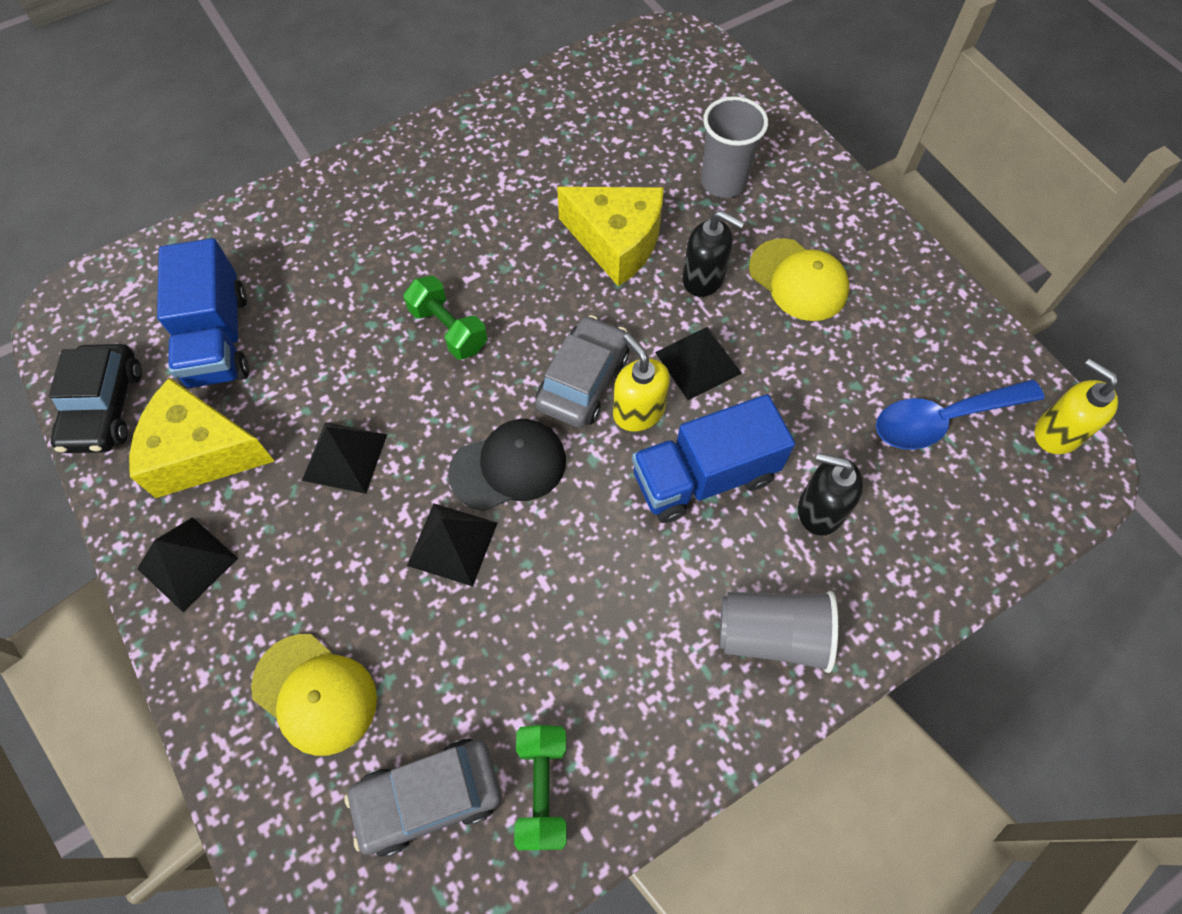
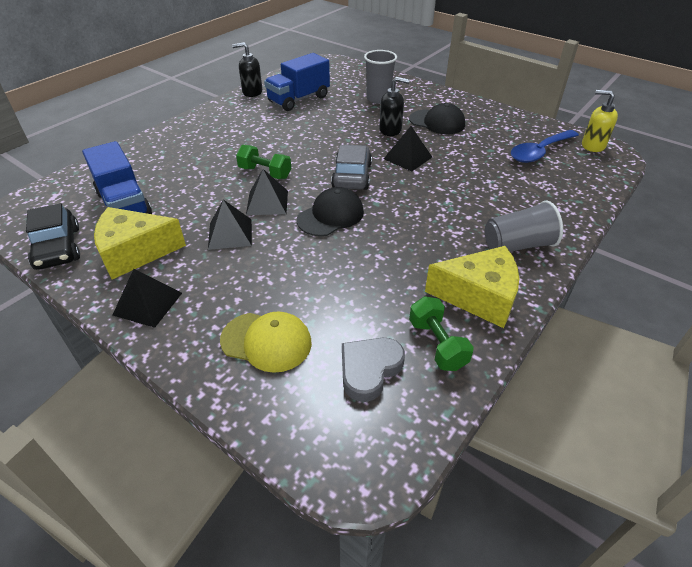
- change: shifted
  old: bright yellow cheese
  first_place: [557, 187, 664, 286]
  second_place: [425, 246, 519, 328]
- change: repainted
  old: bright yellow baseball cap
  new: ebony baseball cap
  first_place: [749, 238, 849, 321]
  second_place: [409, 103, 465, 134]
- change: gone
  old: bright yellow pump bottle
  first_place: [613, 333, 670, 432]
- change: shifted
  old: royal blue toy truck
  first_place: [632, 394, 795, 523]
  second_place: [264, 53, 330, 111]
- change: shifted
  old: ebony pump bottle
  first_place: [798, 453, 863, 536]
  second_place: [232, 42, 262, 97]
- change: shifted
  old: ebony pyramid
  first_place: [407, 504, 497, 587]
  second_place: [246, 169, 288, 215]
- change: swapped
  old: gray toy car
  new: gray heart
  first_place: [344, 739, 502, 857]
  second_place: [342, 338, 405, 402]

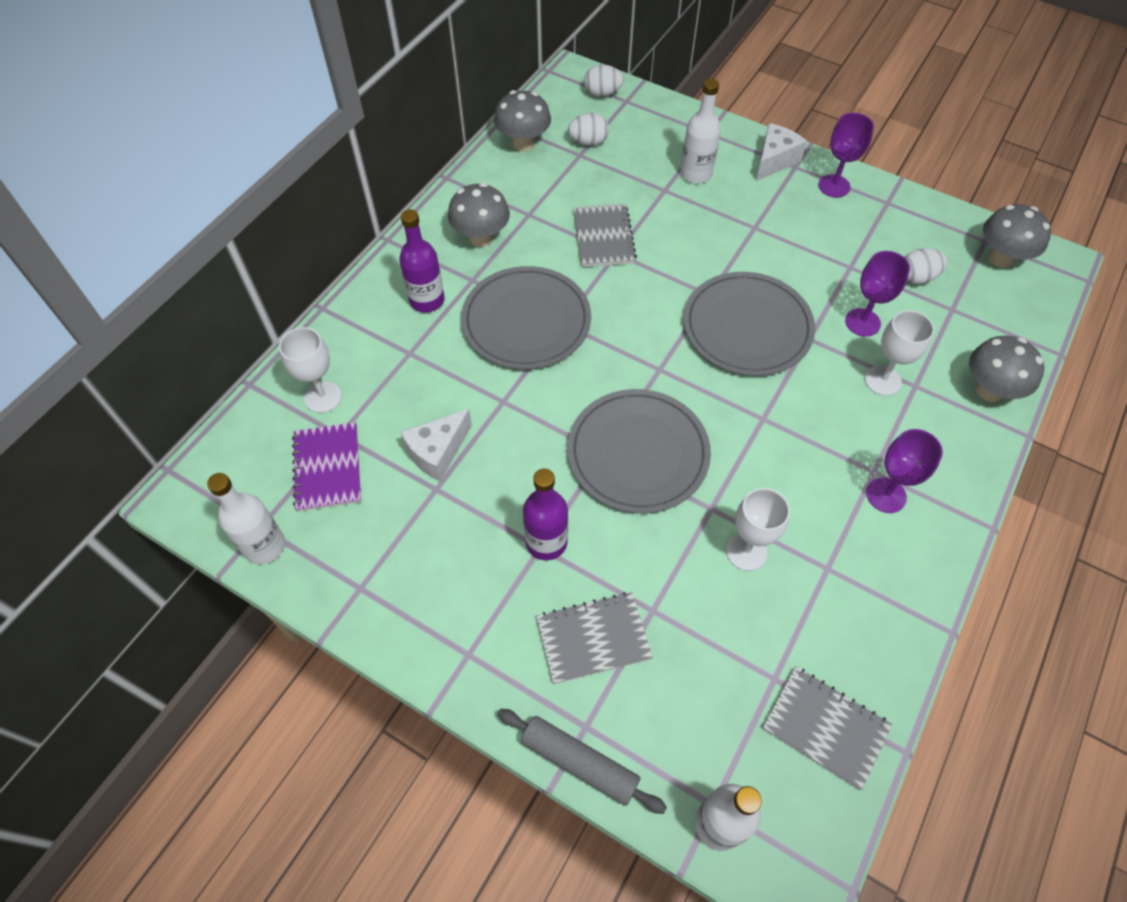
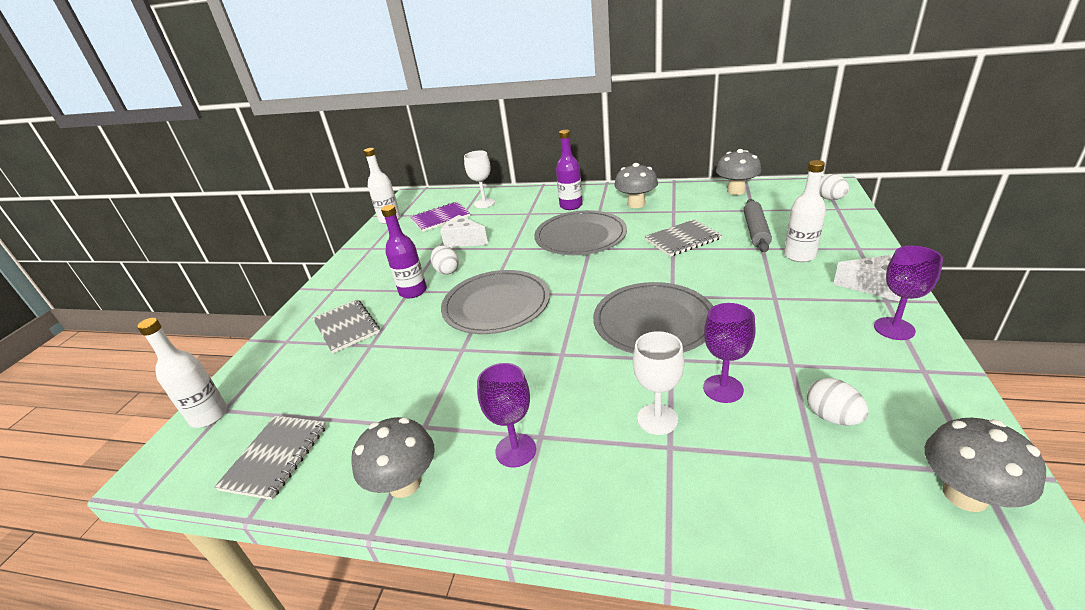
- change: shifted
  old: snow-white toy egg
  first_place: [568, 113, 609, 146]
  second_place: [431, 245, 459, 274]
- change: shifted
  old: gray fungus
  first_place: [969, 336, 1044, 402]
  second_place: [351, 417, 435, 498]
- change: gone
  old: snow-white wine glass
  first_place: [726, 488, 790, 571]
- change: shifted
  old: gray dough roller
  first_place: [497, 709, 667, 814]
  second_place: [744, 199, 772, 252]

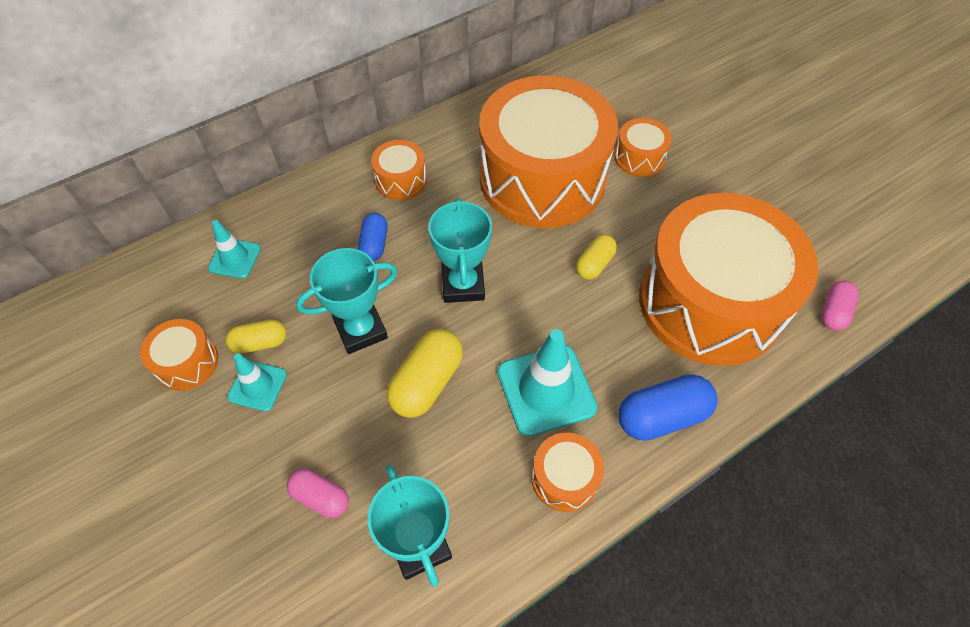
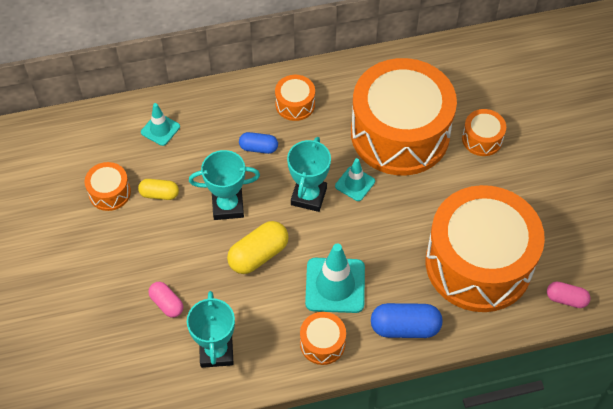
- change: rotated
  old: royal blue pill
  first_place: [358, 213, 388, 261]
  second_place: [239, 132, 278, 154]
  degrees: 75
- change: gone
  old: bright yellow pill
  first_place: [576, 234, 617, 280]
- change: rotated
  old: pink pill
  first_place: [821, 281, 859, 331]
  second_place: [547, 282, 590, 308]
  degrees: 60
- change: shifted
  old: turquoise road cone
  first_place: [227, 353, 287, 411]
  second_place: [335, 158, 375, 201]

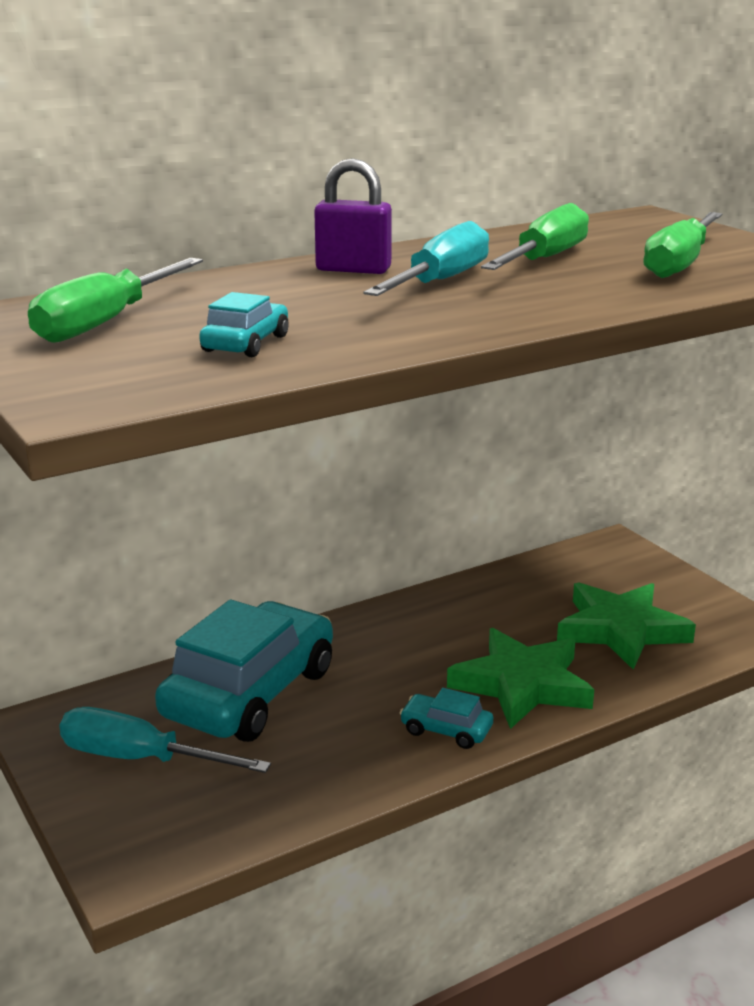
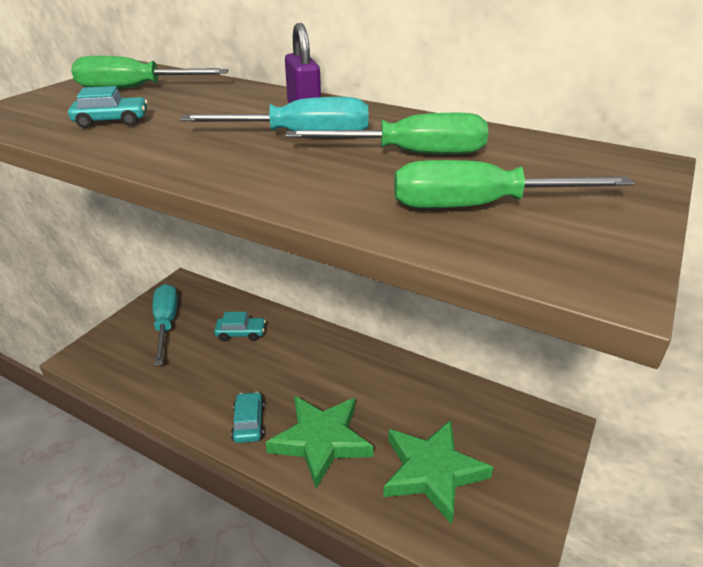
- change: scaled
  old: turquoise toy car
  first_place: [155, 599, 333, 742]
  second_place: [214, 312, 266, 342]
  factor: 0.42

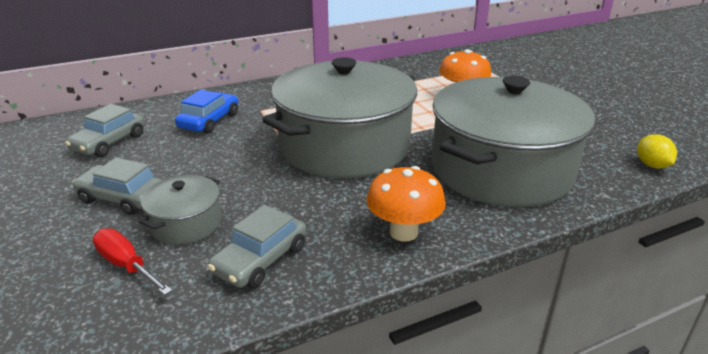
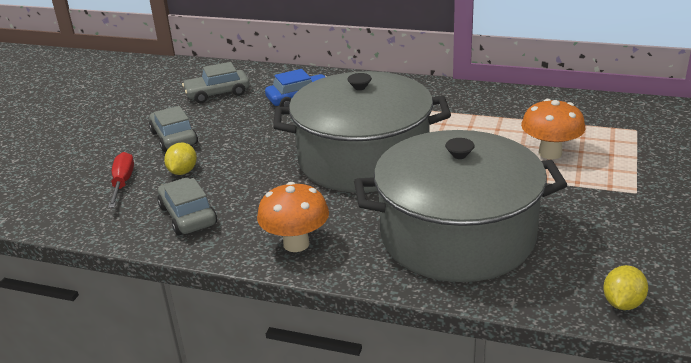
- change: swapped
  old: gray cooking pot
  new: bright yellow toy lemon
  first_place: [139, 175, 222, 245]
  second_place: [164, 142, 197, 175]
- change: rotated
  old: gray toy car
  first_place: [208, 205, 306, 289]
  second_place: [157, 178, 217, 235]
  degrees: 75

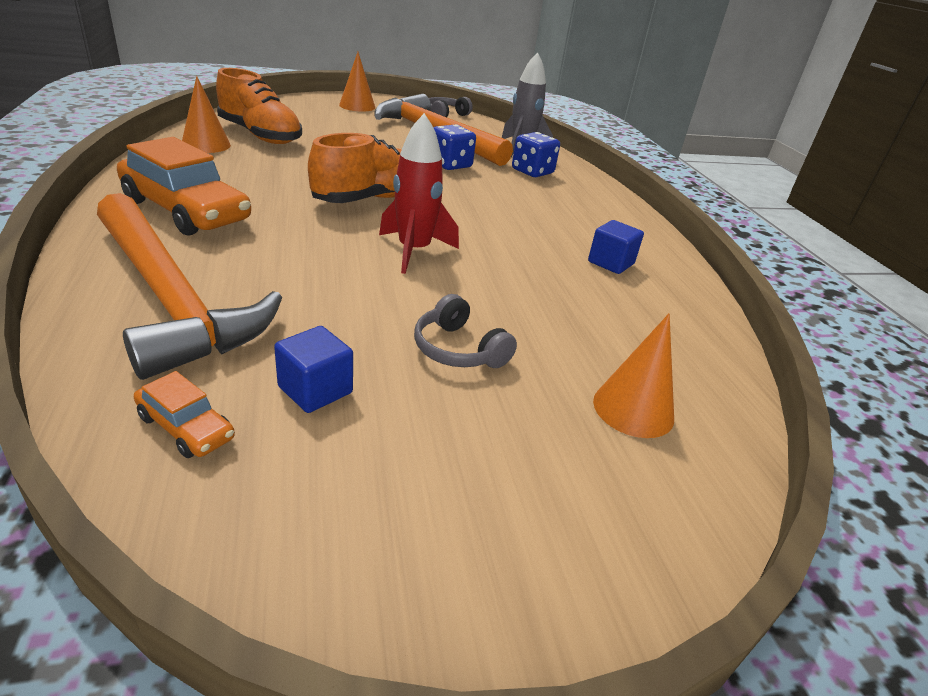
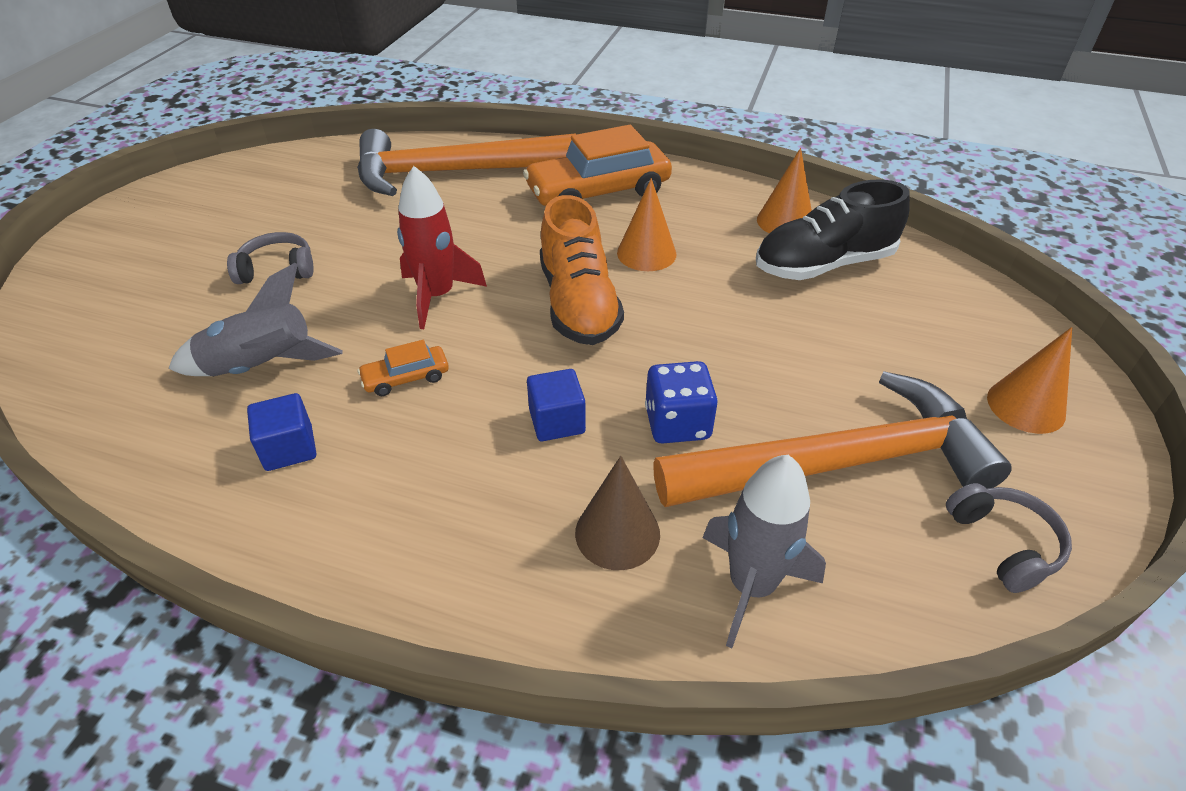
- change: repainted
  old: bright orange lace-up shoe
  new: ebony lace-up shoe
  first_place: [216, 68, 302, 144]
  second_place: [756, 179, 910, 280]
- change: swapped
  old: royal blue dice
  new: brown cone
  first_place: [512, 132, 560, 177]
  second_place: [575, 456, 660, 570]
- change: shifted
  old: bright orange cone
  first_place: [593, 314, 674, 438]
  second_place: [617, 178, 676, 271]
- change: shifted
  old: royal blue cube
  first_place: [274, 326, 353, 413]
  second_place: [527, 369, 586, 441]
- change: shifted
  old: bright orange toy car
  first_place: [134, 371, 235, 458]
  second_place: [358, 340, 449, 396]
- change: new
  new: gray toy rocket
  second_place: [168, 263, 343, 376]

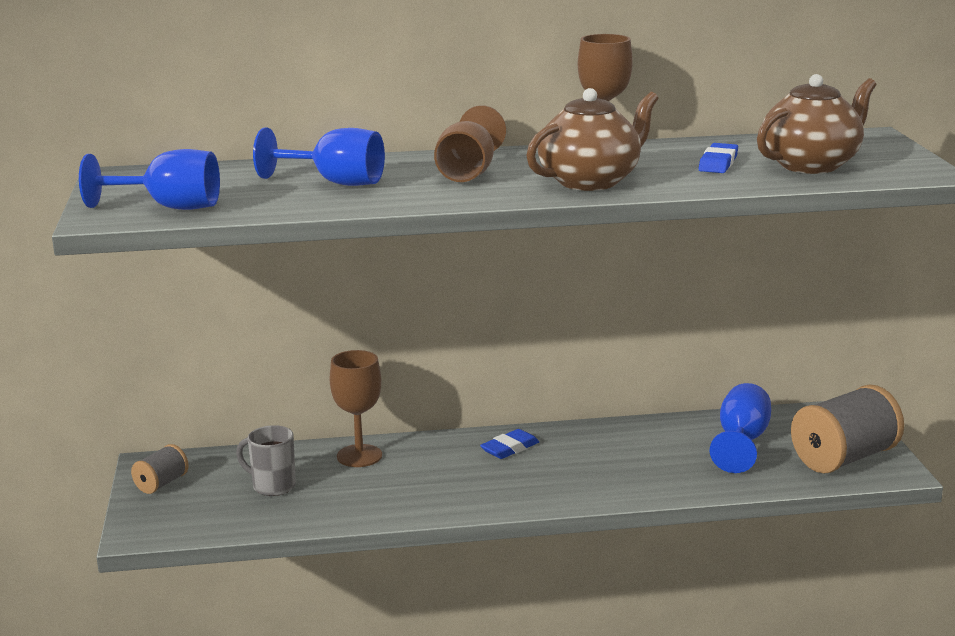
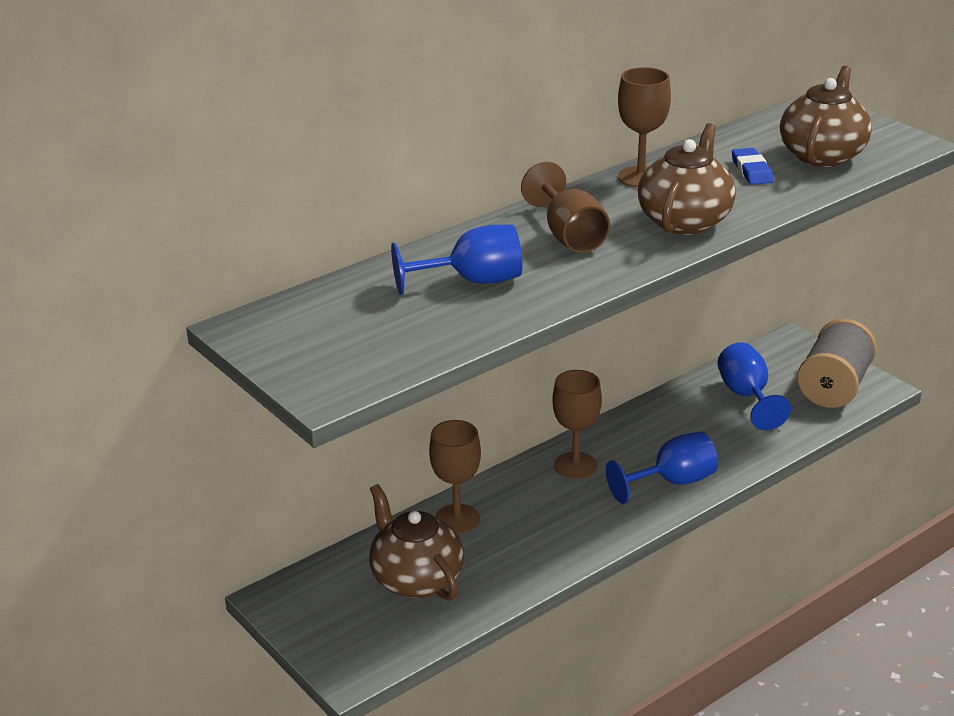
- change: shifted
  old: royal blue wine glass
  first_place: [79, 149, 220, 210]
  second_place: [606, 431, 718, 504]
- change: swapped
  old: gray coffee mug
  new: brown tea pot
  first_place: [236, 425, 296, 496]
  second_place: [369, 484, 464, 601]
- change: swapped
  old: royal blue gum eraser
  new: brown wine glass
  first_place: [480, 429, 539, 459]
  second_place: [552, 370, 602, 479]
- change: gone
  old: gray spool
  first_place: [131, 444, 189, 494]

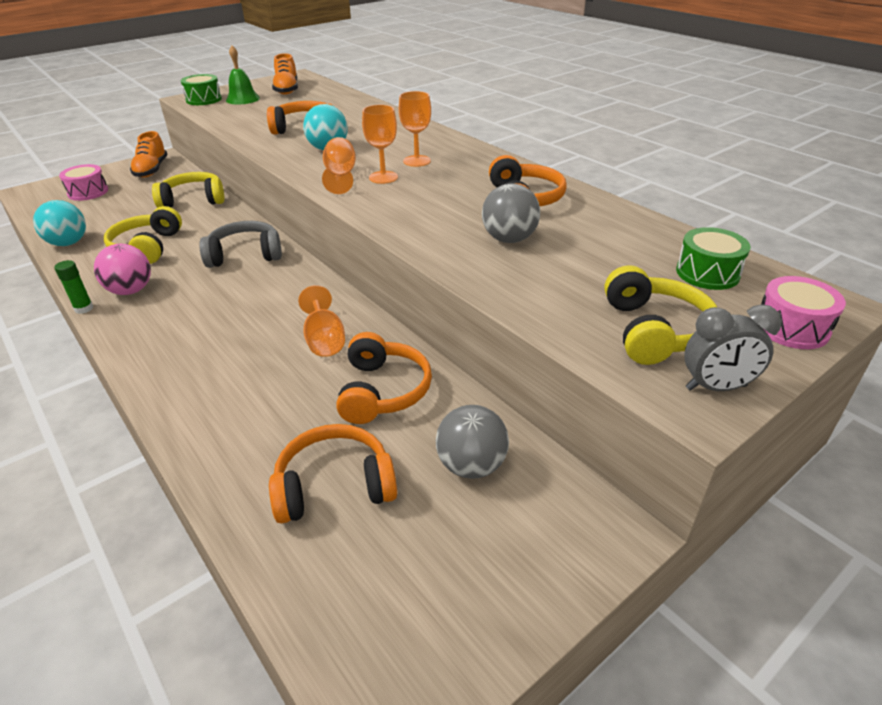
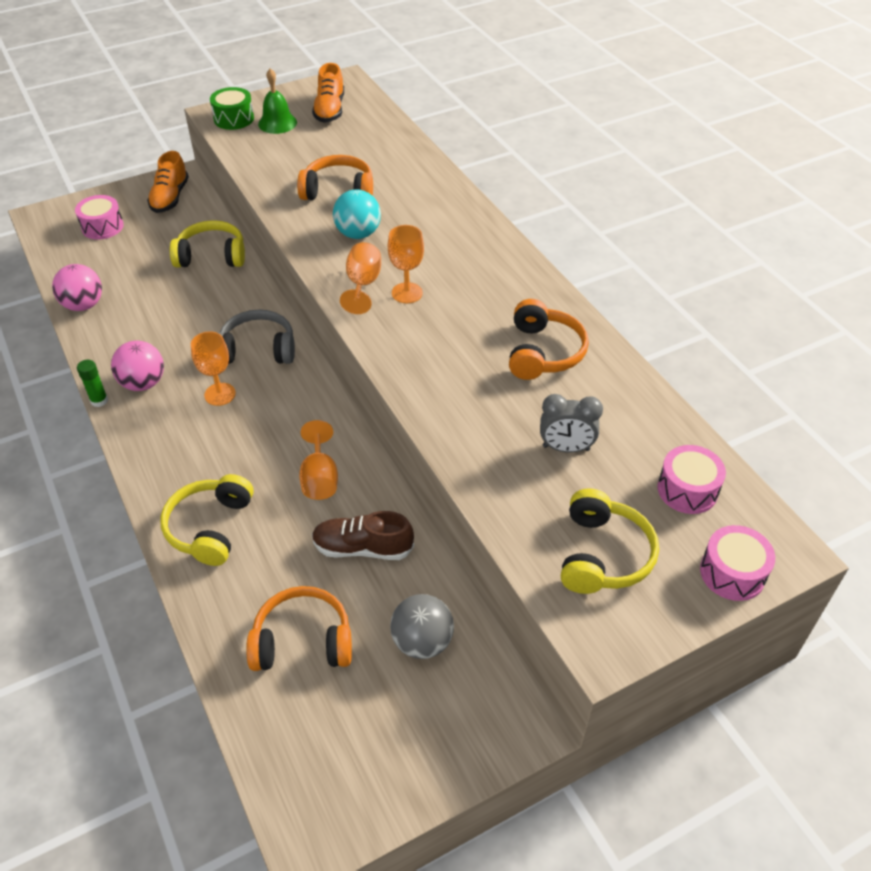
- change: shifted
  old: bright orange wine glass
  first_place: [399, 91, 431, 167]
  second_place: [191, 332, 236, 406]
- change: gone
  old: gray ball
  first_place: [482, 183, 540, 243]
- change: repainted
  old: turquoise ball
  new: pink ball
  first_place: [33, 200, 86, 246]
  second_place: [52, 264, 102, 311]
- change: shifted
  old: bright yellow headset
  first_place: [104, 206, 182, 264]
  second_place: [160, 474, 254, 566]
- change: repainted
  old: green drum
  new: pink drum
  first_place: [676, 227, 751, 290]
  second_place: [657, 445, 726, 514]
- change: shifted
  old: gray alarm clock
  first_place: [684, 304, 782, 391]
  second_place: [540, 394, 603, 452]
- change: swapped
  old: bright orange headset
  new: brown lace-up shoe
  first_place: [336, 332, 432, 424]
  second_place: [312, 511, 414, 560]

